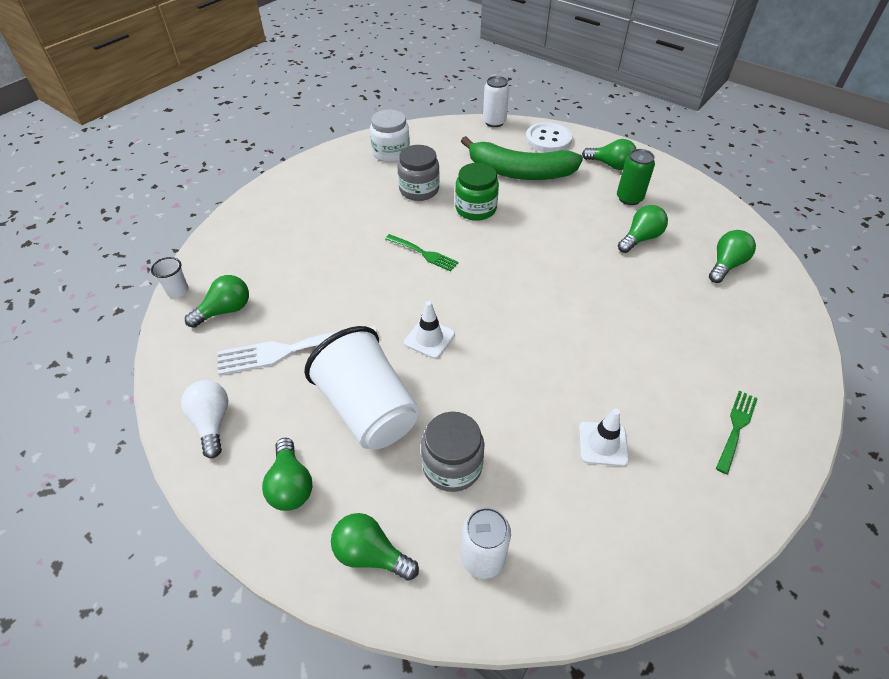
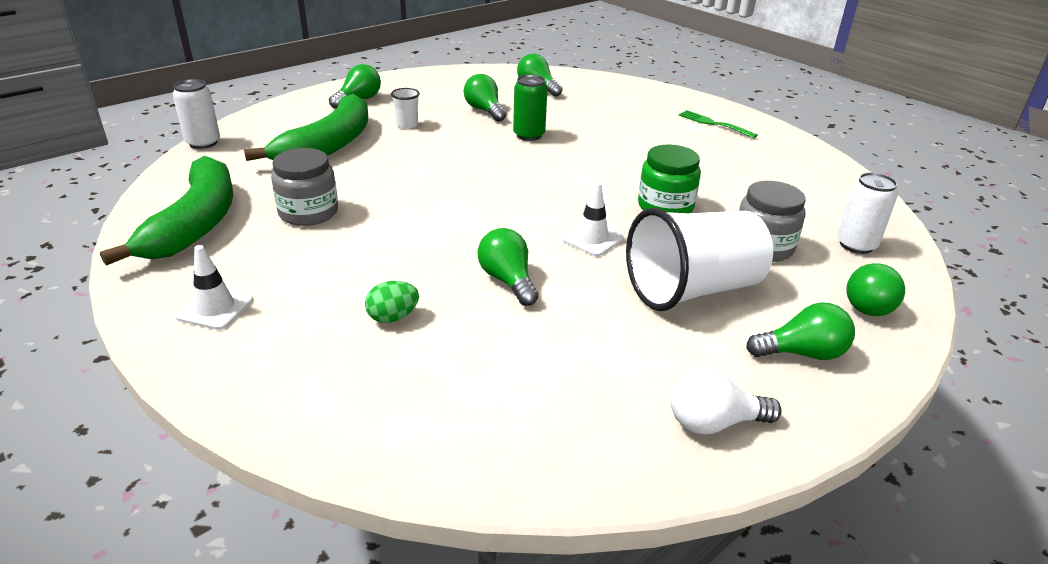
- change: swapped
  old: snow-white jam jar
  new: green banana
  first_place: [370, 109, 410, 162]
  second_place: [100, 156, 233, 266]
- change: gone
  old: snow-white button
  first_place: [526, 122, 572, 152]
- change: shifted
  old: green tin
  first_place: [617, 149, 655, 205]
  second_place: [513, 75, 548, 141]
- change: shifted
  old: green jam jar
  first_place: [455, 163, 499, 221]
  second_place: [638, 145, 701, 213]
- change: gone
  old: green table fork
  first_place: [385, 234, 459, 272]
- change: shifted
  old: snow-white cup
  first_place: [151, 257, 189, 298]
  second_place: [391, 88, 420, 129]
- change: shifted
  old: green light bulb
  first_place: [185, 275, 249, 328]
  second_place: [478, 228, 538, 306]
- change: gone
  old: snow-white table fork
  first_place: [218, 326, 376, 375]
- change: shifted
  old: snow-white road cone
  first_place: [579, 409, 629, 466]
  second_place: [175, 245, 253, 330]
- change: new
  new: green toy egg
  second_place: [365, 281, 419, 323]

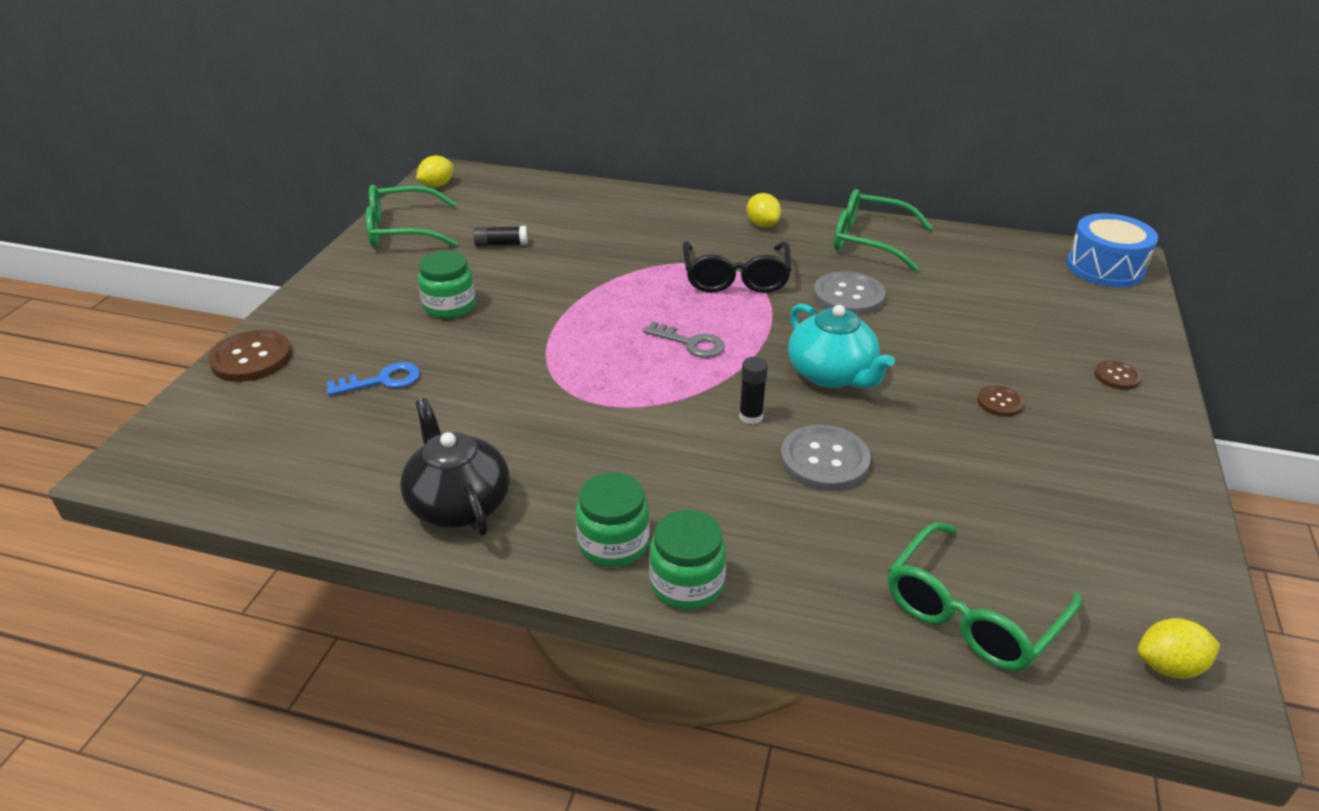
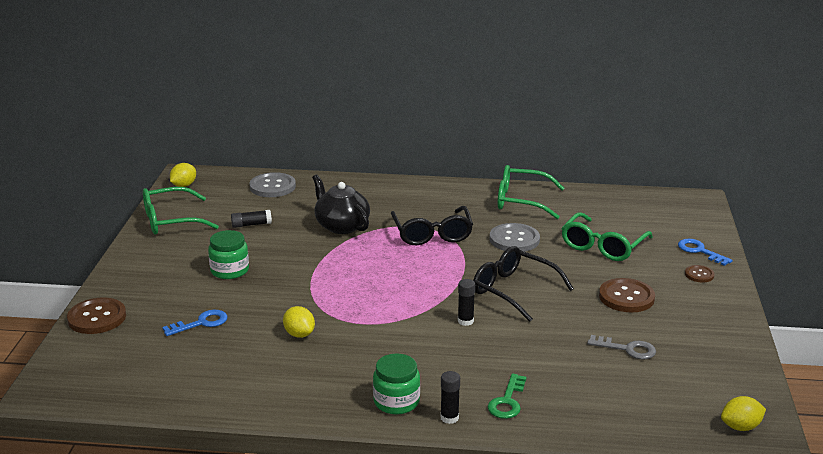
- change: shifted
  old: bright yellow toy lemon
  first_place: [747, 193, 781, 227]
  second_place: [283, 306, 315, 338]
- change: gone
  old: royal blue drum
  first_place: [1067, 213, 1158, 287]
- change: swapped
  old: turquoise tea pot
  new: ebony spectacles
  first_place: [788, 304, 895, 388]
  second_place: [473, 246, 574, 322]
- change: shifted
  old: gray latchkey
  first_place: [643, 321, 725, 358]
  second_place: [587, 335, 656, 359]
- change: scaled
  old: brown button
  first_place: [977, 385, 1024, 417]
  second_place: [599, 278, 655, 312]
  factor: 1.85
- change: shifted
  old: ebony tea pot
  first_place: [400, 398, 510, 536]
  second_place: [312, 174, 370, 234]
- change: shifted
  old: gray button
  first_place: [781, 425, 871, 491]
  second_place: [249, 172, 296, 197]
- change: swapped
  old: green jam jar
  new: ebony glue stick
  first_place: [649, 510, 726, 610]
  second_place: [440, 371, 460, 424]
- change: shifted
  old: green spectacles
  first_place: [888, 522, 1082, 671]
  second_place: [561, 212, 653, 261]
- change: new
  new: royal blue latchkey
  second_place: [678, 239, 733, 266]
- change: new
  new: green latchkey
  second_place: [487, 374, 526, 419]

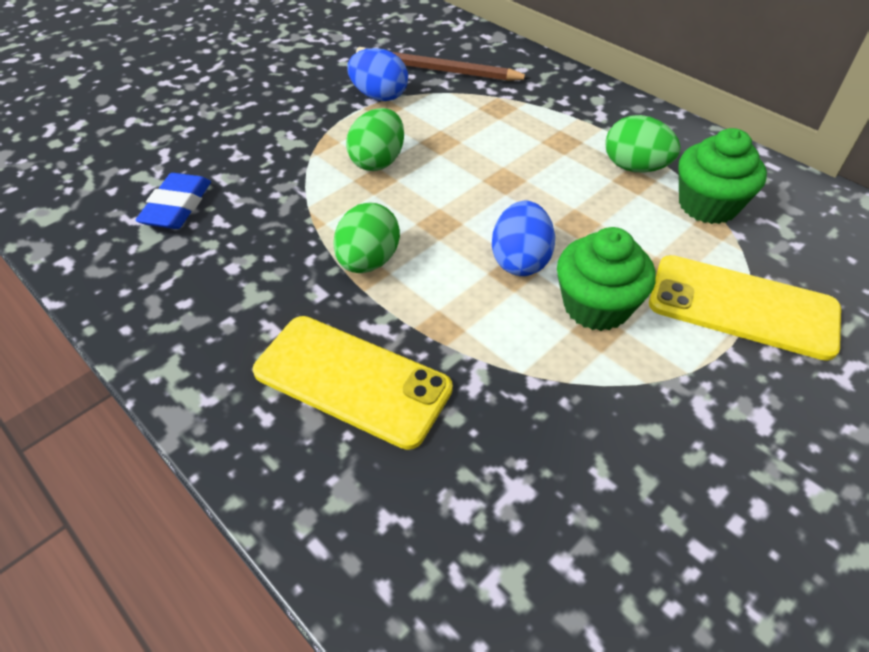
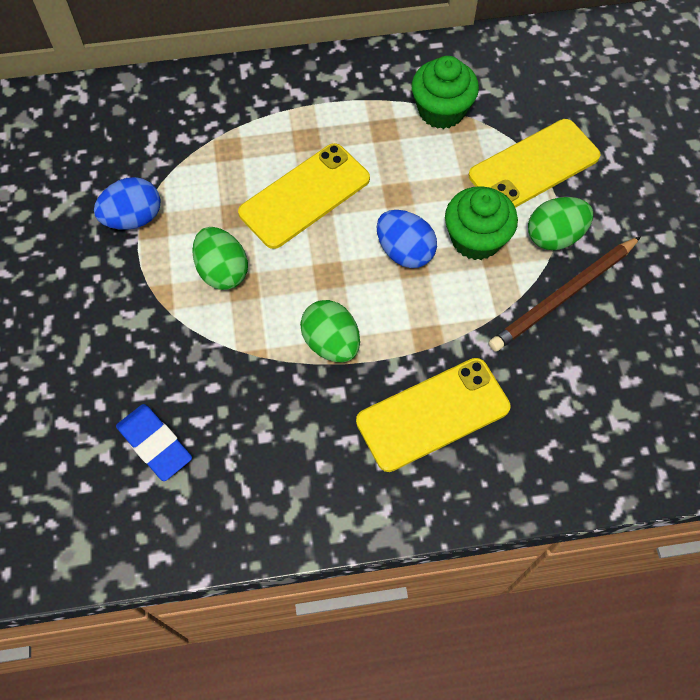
- change: shifted
  old: brown pencil
  first_place: [356, 47, 531, 81]
  second_place: [489, 236, 641, 352]
- change: shifted
  old: green toy egg
  first_place: [605, 115, 680, 173]
  second_place: [528, 197, 593, 250]
- change: new
  new: bright yellow smartphone
  second_place: [238, 143, 370, 249]

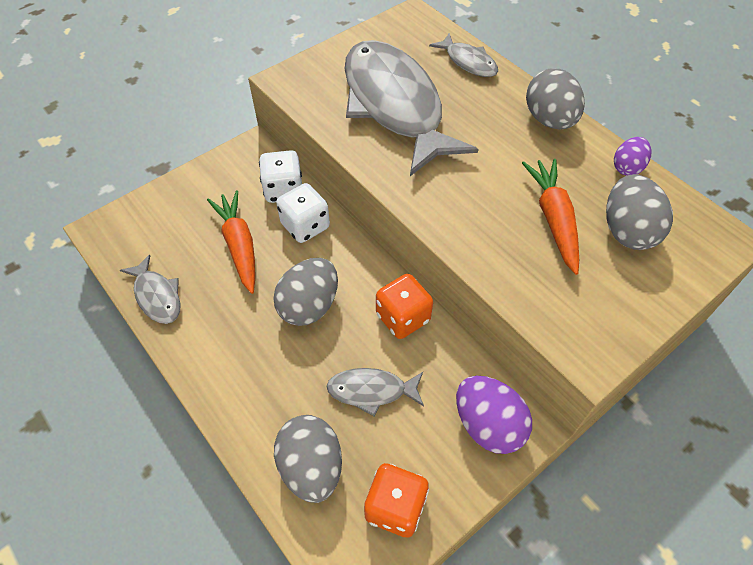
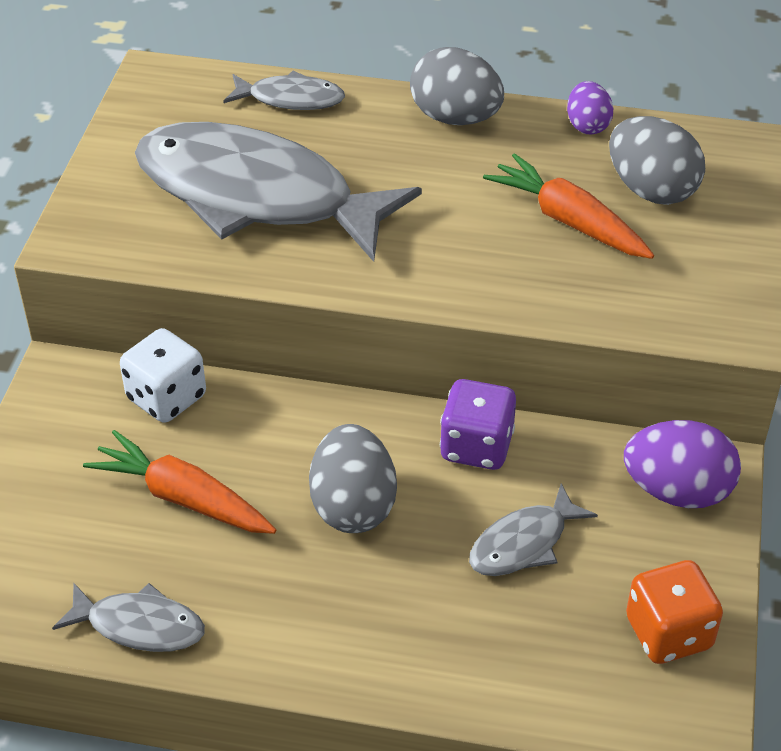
- change: gone
  old: snow-white dice
  first_place: [276, 183, 330, 243]
- change: repainted
  old: bright orange dice
  new: royal purple dice
  first_place: [376, 274, 433, 339]
  second_place: [440, 379, 516, 470]
- change: gone
  old: gray toy egg
  first_place: [274, 415, 342, 503]

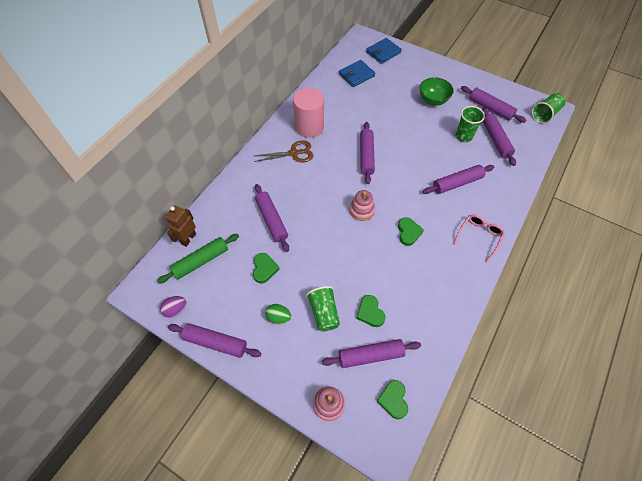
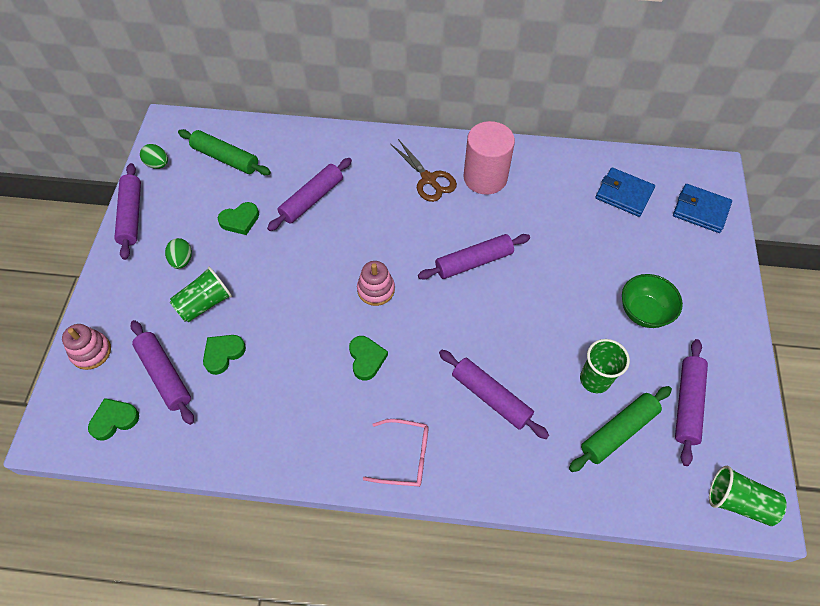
- change: repainted
  old: royal purple dough roller
  new: green dough roller
  first_place: [482, 108, 516, 166]
  second_place: [569, 386, 672, 472]
- change: gone
  old: brown robot
  first_place: [165, 205, 196, 247]
- change: rotated
  old: green heart
  first_place: [398, 217, 424, 246]
  second_place: [349, 336, 388, 380]
  degrees: -75
- change: repainted
  old: royal purple toy egg
  new: green toy egg
  first_place: [160, 296, 186, 318]
  second_place: [140, 144, 168, 169]

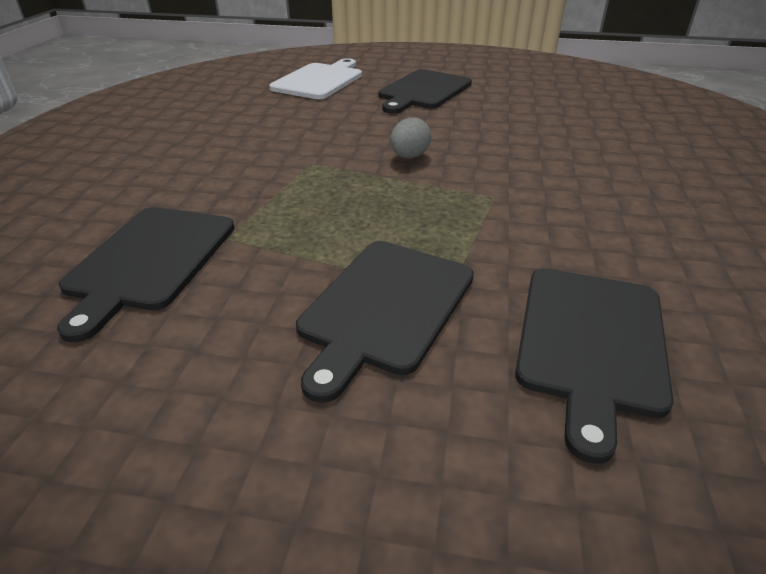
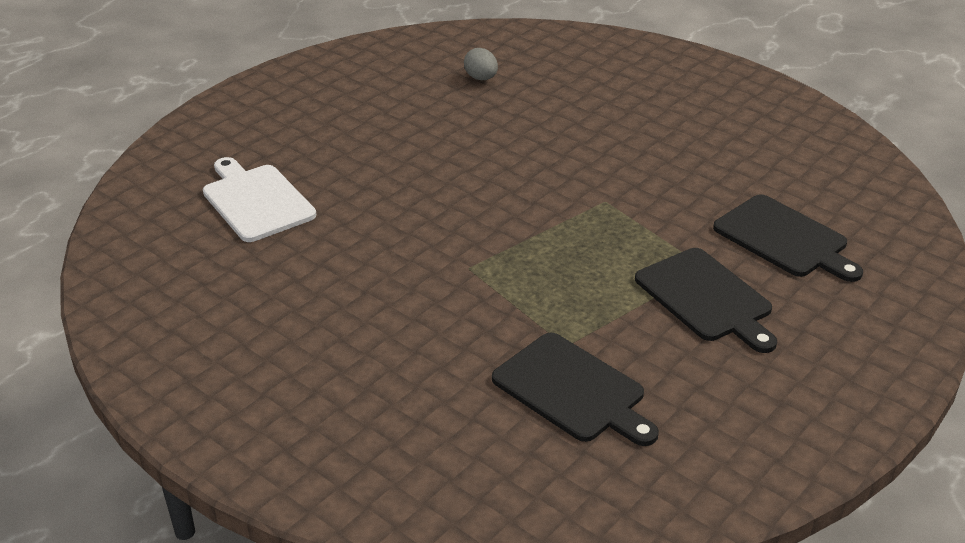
- change: gone
  old: ebony bread board
  first_place: [378, 69, 472, 114]
- change: shifted
  old: gray toy egg
  first_place: [390, 118, 431, 158]
  second_place: [464, 48, 498, 80]

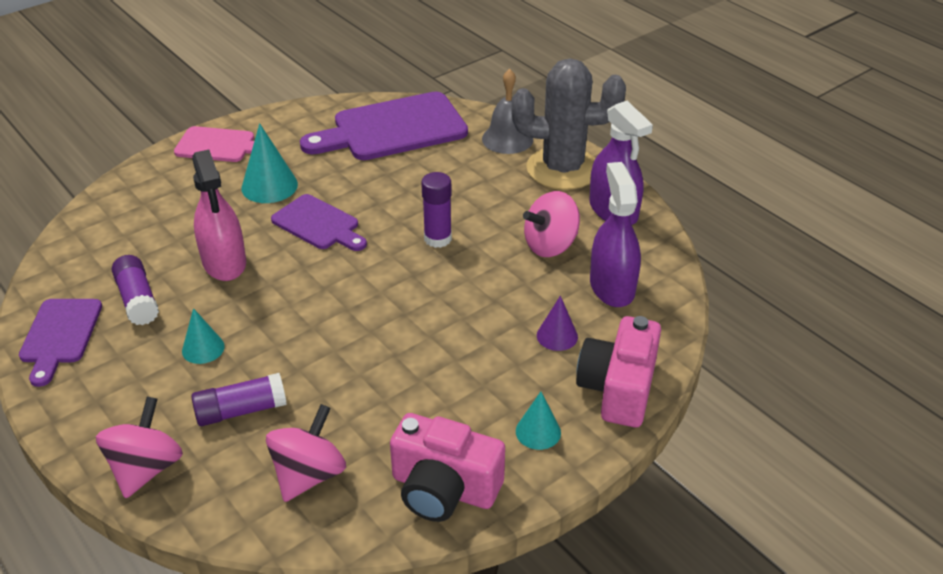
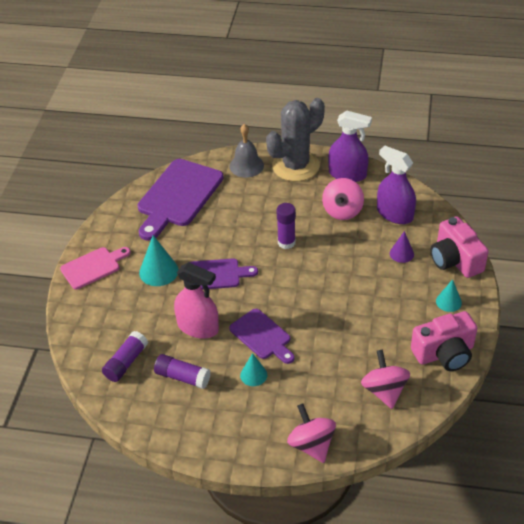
- change: shifted
  old: royal purple bread board
  first_place: [19, 299, 102, 387]
  second_place: [229, 309, 295, 364]
- change: shifted
  old: royal purple glue stick
  first_place: [191, 373, 287, 426]
  second_place: [102, 331, 148, 382]

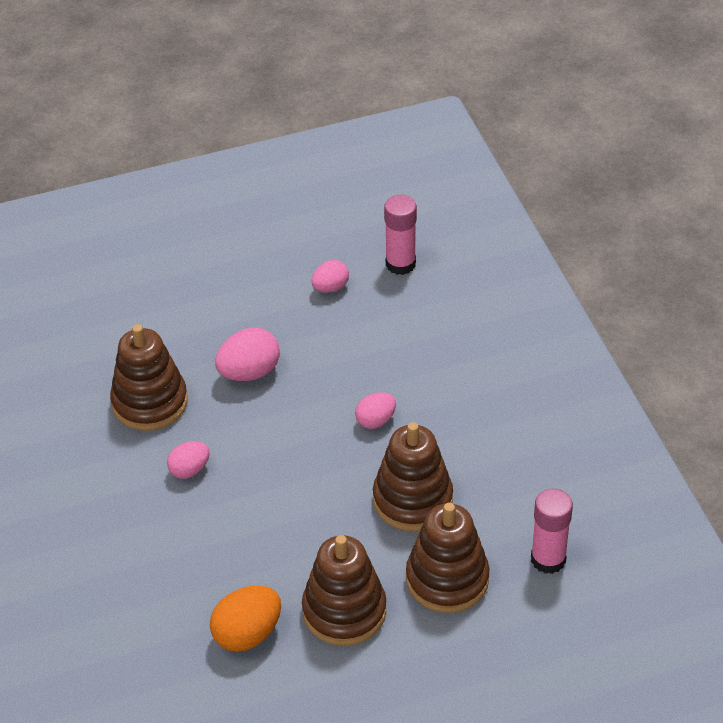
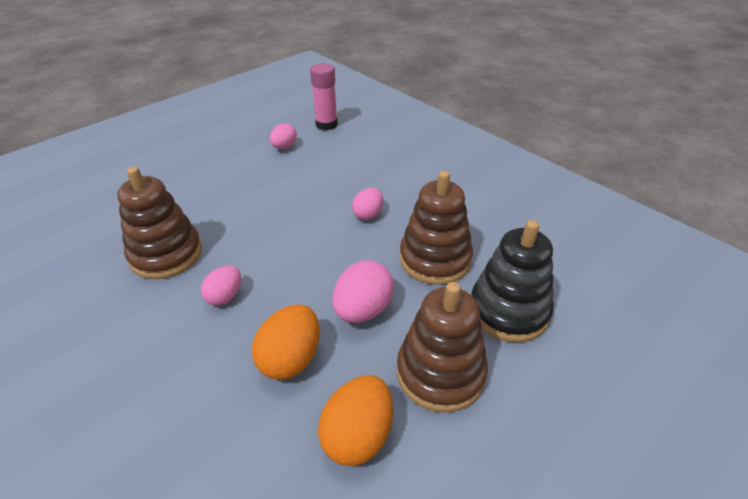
- change: shifted
  old: pink toy egg
  first_place: [215, 328, 280, 381]
  second_place: [332, 261, 394, 323]
- change: gone
  old: pink glue stick
  first_place: [531, 488, 573, 574]
- change: repainted
  old: brown stacking rings
  new: ebony stacking rings
  first_place: [406, 502, 489, 613]
  second_place: [471, 220, 554, 342]
- change: new
  new: bright orange toy egg
  second_place: [252, 305, 320, 380]

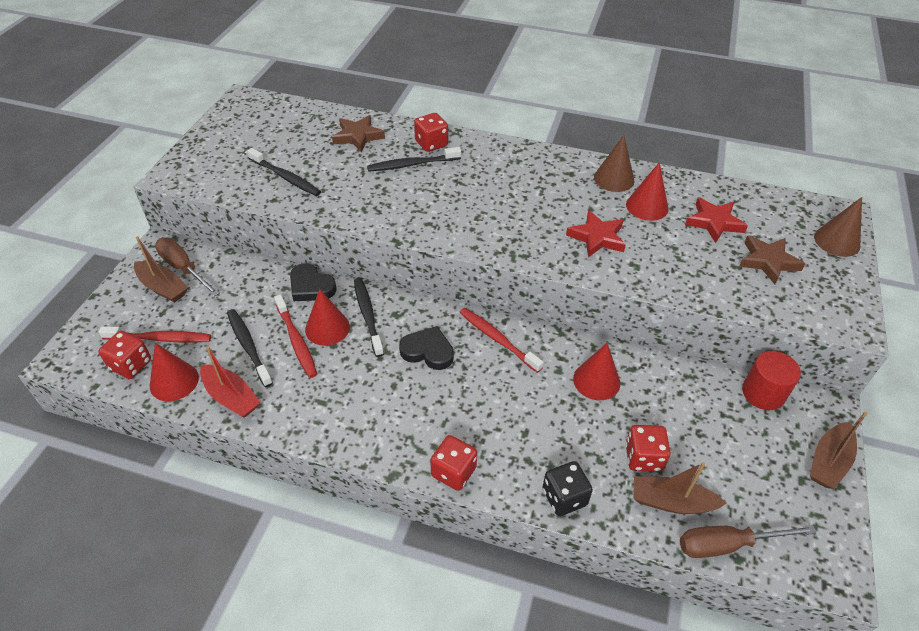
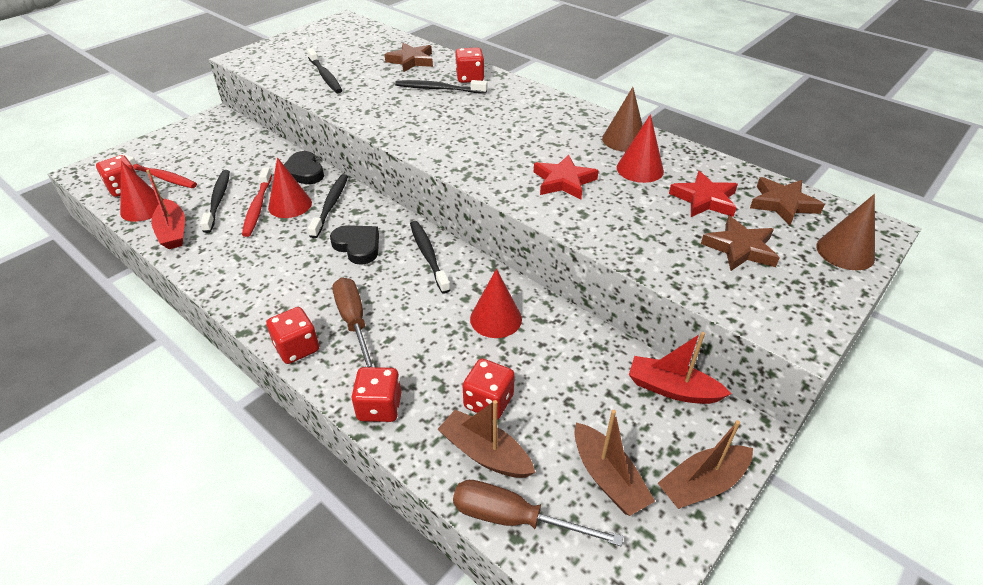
- change: shifted
  old: brown sailboat
  first_place: [134, 236, 188, 303]
  second_place: [574, 410, 655, 516]
- change: shifted
  old: brown hand screwdriver
  first_place: [155, 238, 220, 297]
  second_place: [332, 277, 375, 367]
- change: repainted
  old: red tooth brush
  new: ebony tooth brush
  first_place: [459, 308, 544, 373]
  second_place: [410, 221, 450, 294]
- change: swapped
  old: red cylinder
  new: red sailboat
  first_place: [742, 351, 801, 410]
  second_place: [629, 332, 731, 404]
- change: repainted
  old: ebony dice
  new: red dice
  first_place: [542, 461, 593, 516]
  second_place: [351, 367, 401, 422]
- change: new
  new: brown star
  second_place: [750, 177, 825, 226]

